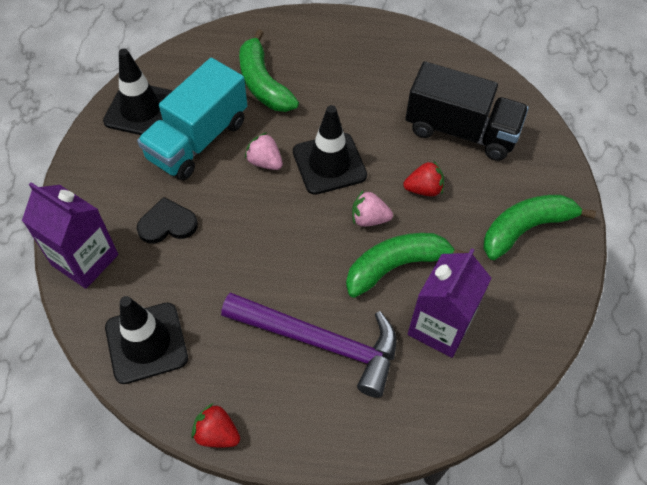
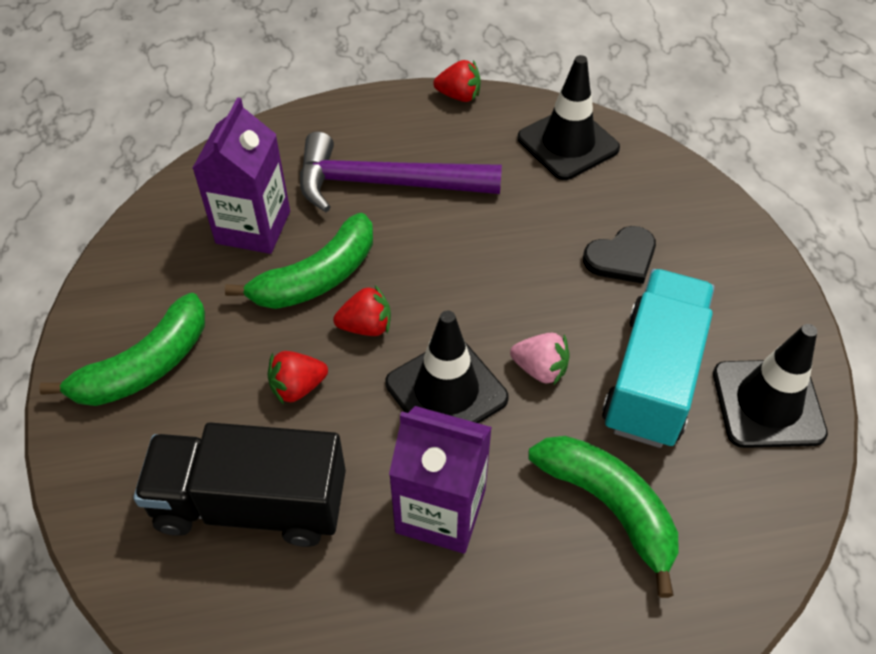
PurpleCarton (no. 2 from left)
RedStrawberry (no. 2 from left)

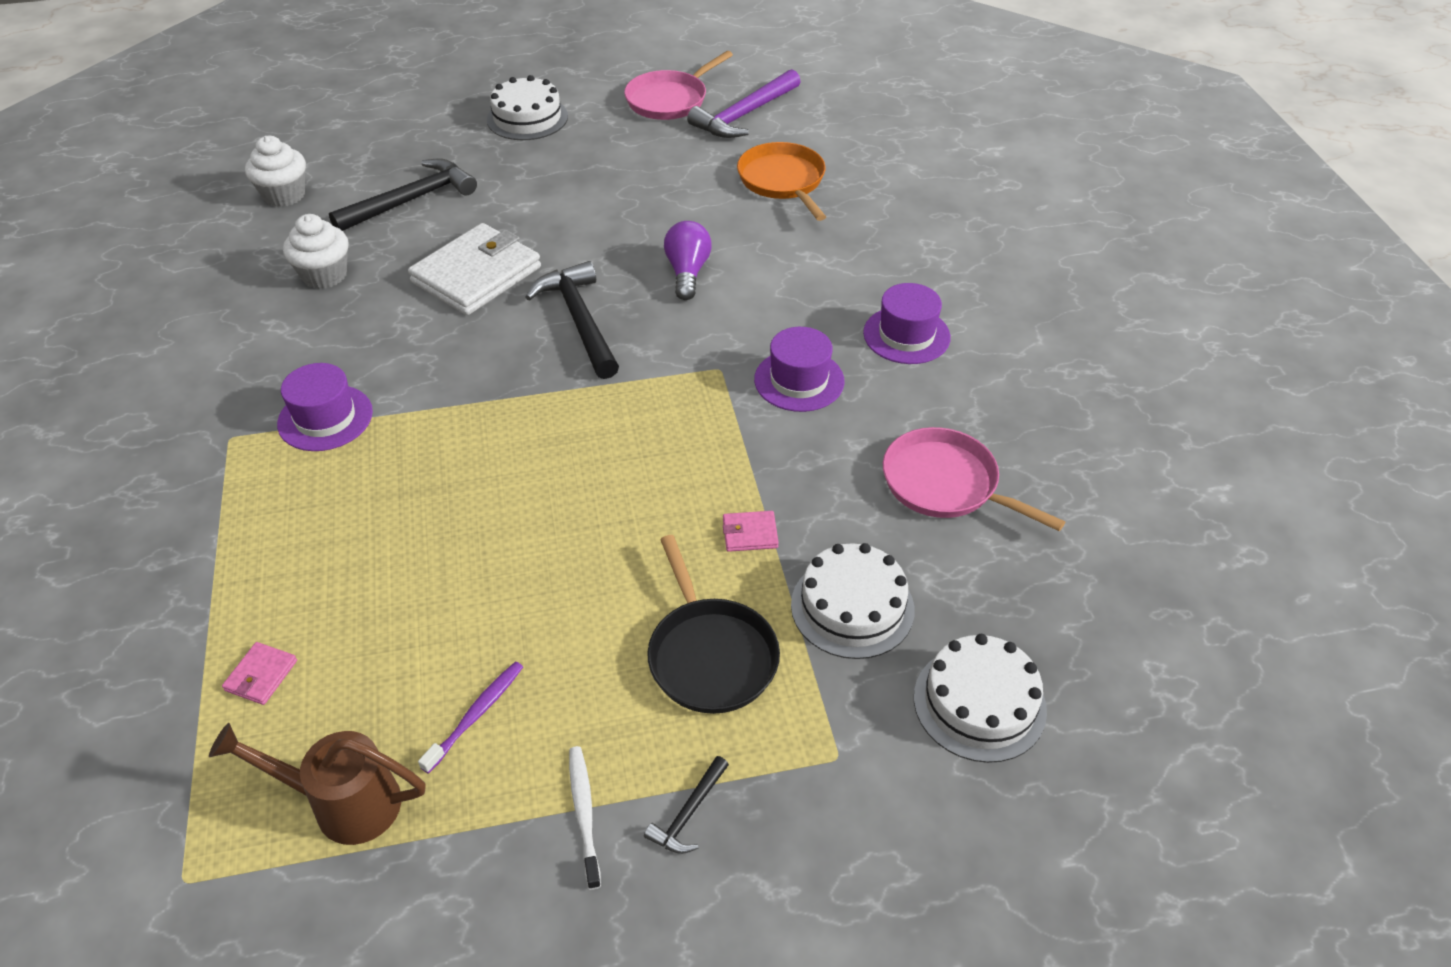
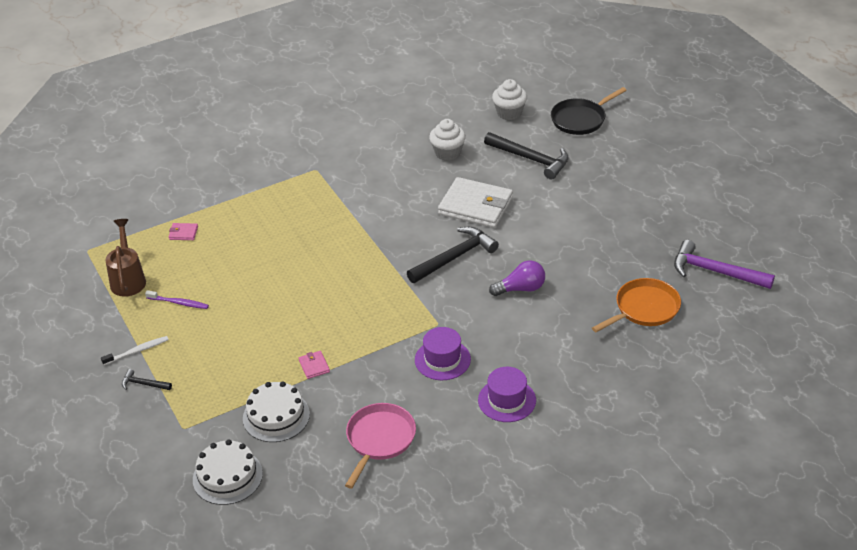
PurpleHat (no. 1 from left in the first image)
WhiteCake (no. 1 from left in the first image)
PinkPan (no. 1 from left in the first image)
BlackPan

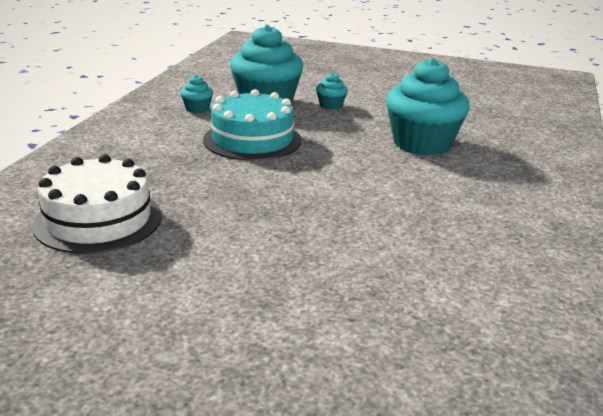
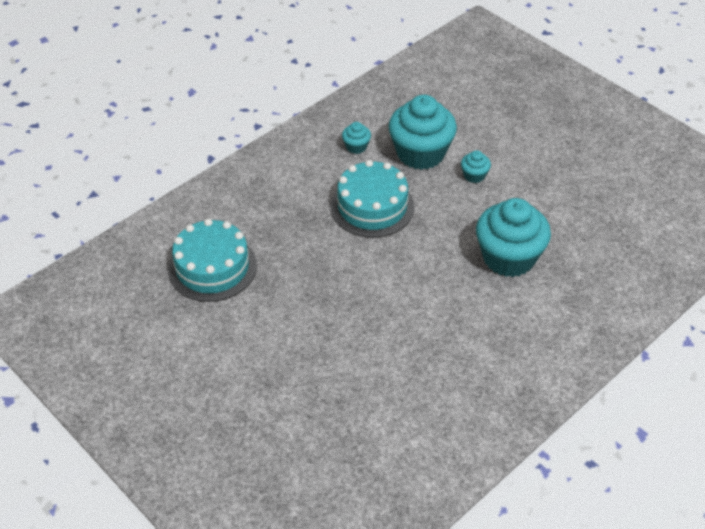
TurquoiseCake (no. 1 from left)

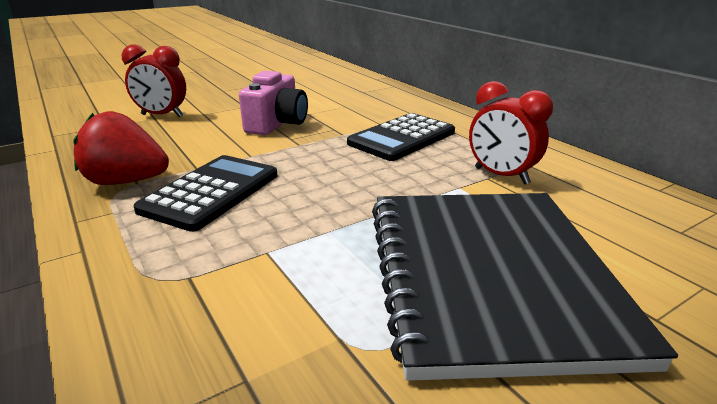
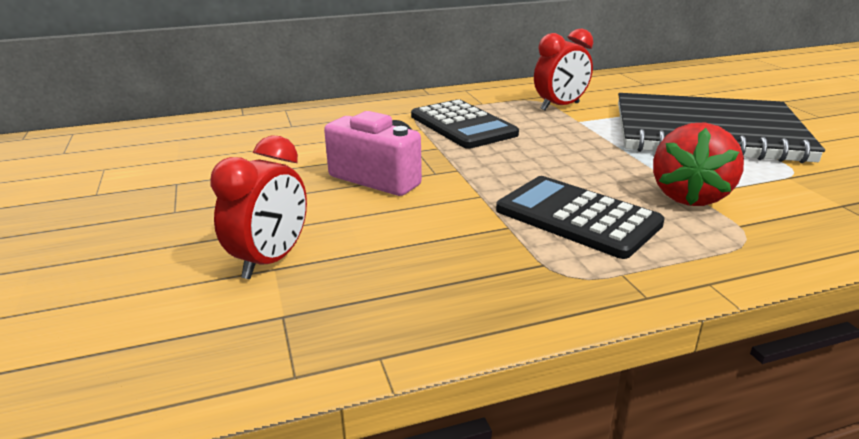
RedStrawberry

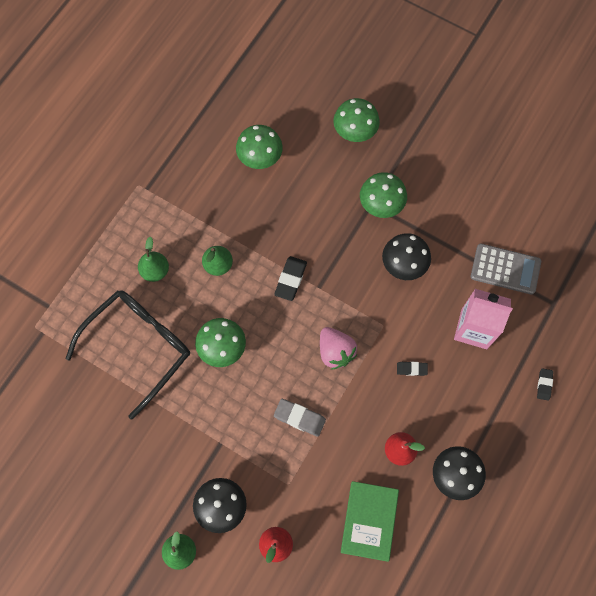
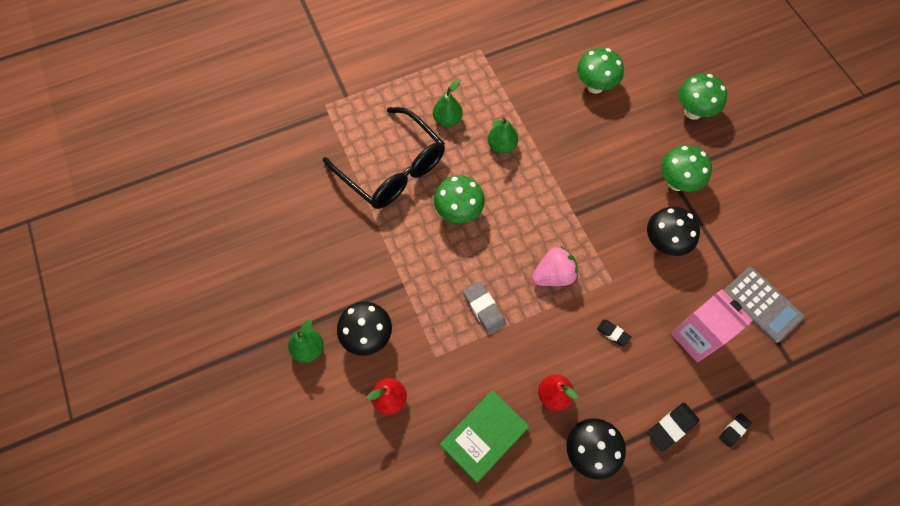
BlackEraser (no. 2 from left)
BlackGlasses
PinkStrawberry

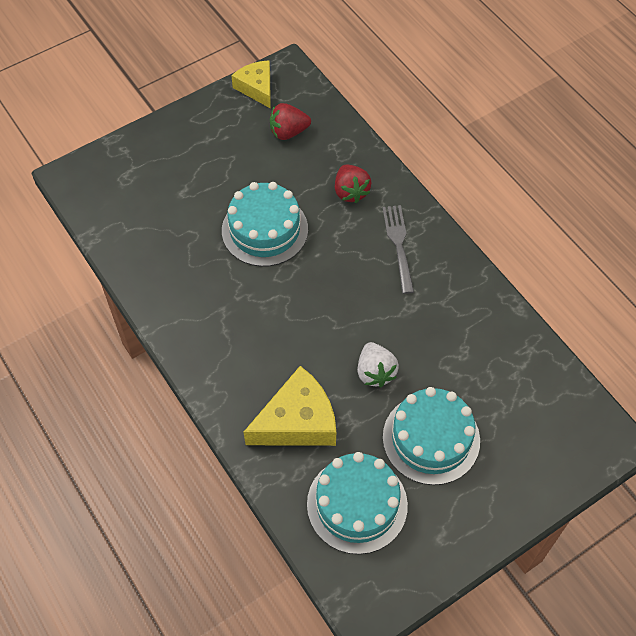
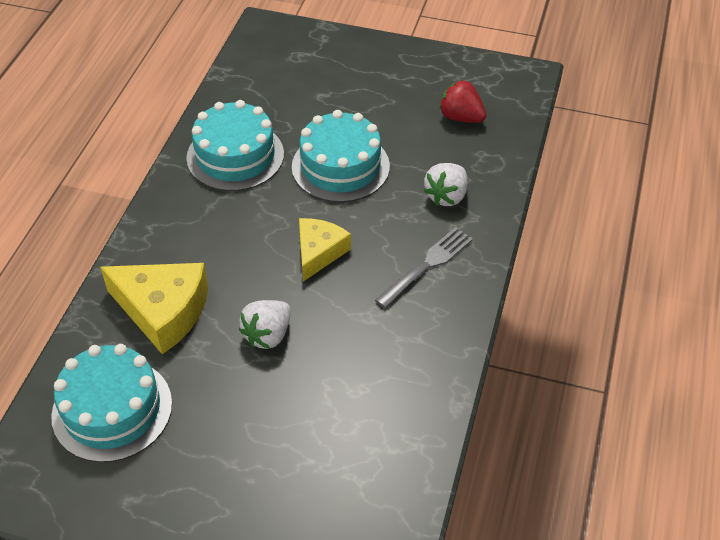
YellowCheese (no. 2 from left)
TurquoiseCake (no. 2 from left)
WhiteStrawberry (no. 2 from left)

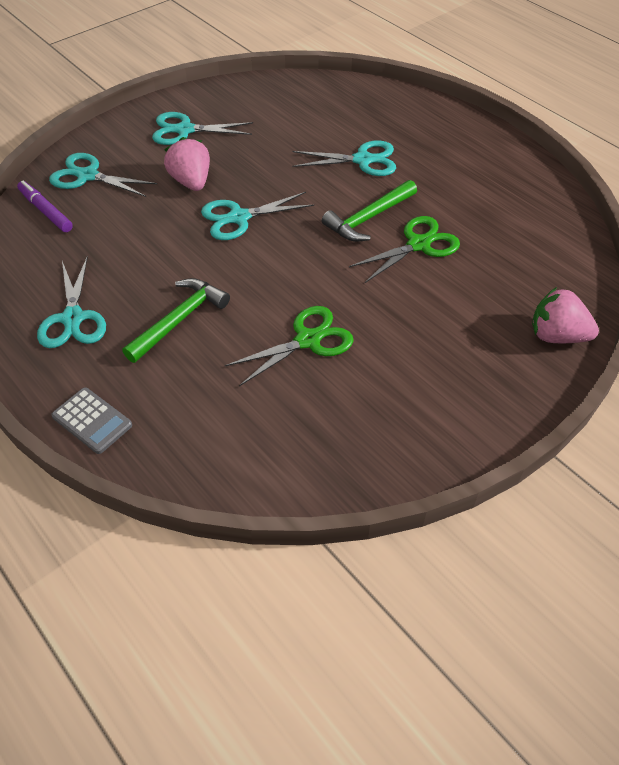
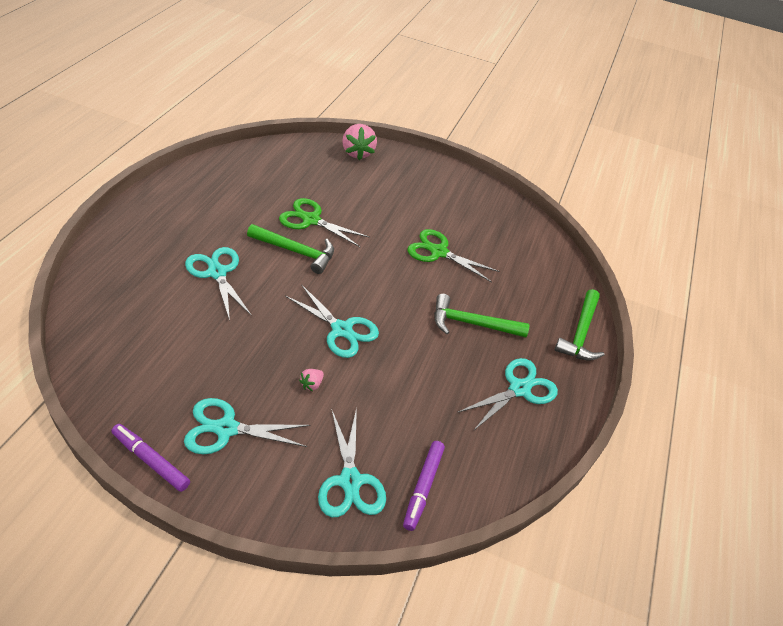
PurpleMarker (no. 1 from left)
GreenHammer (no. 3 from left)
TurquoiseScissors (no. 2 from left)
PinkStrawberry (no. 1 from left)

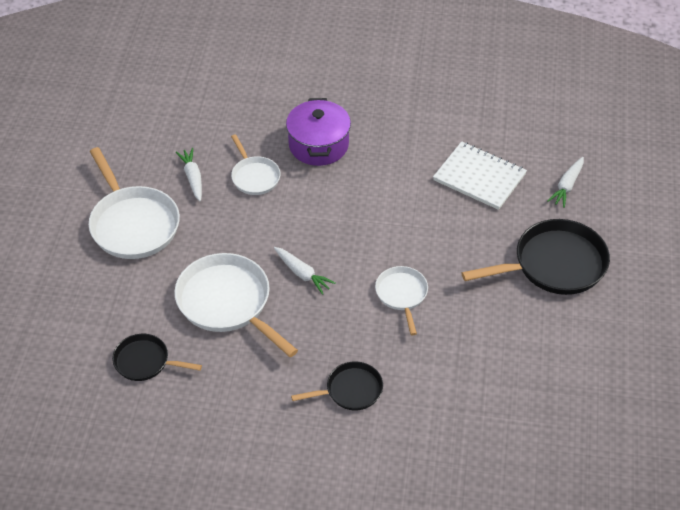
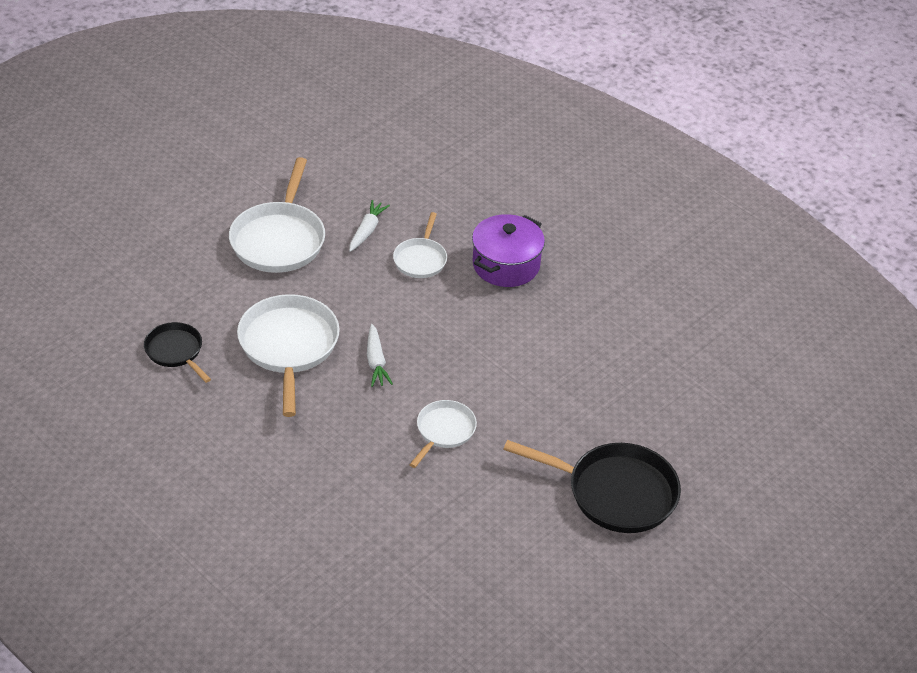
BlackPan (no. 2 from left in the first image)
WhiteNotebook
WhiteCarrot (no. 3 from left in the first image)

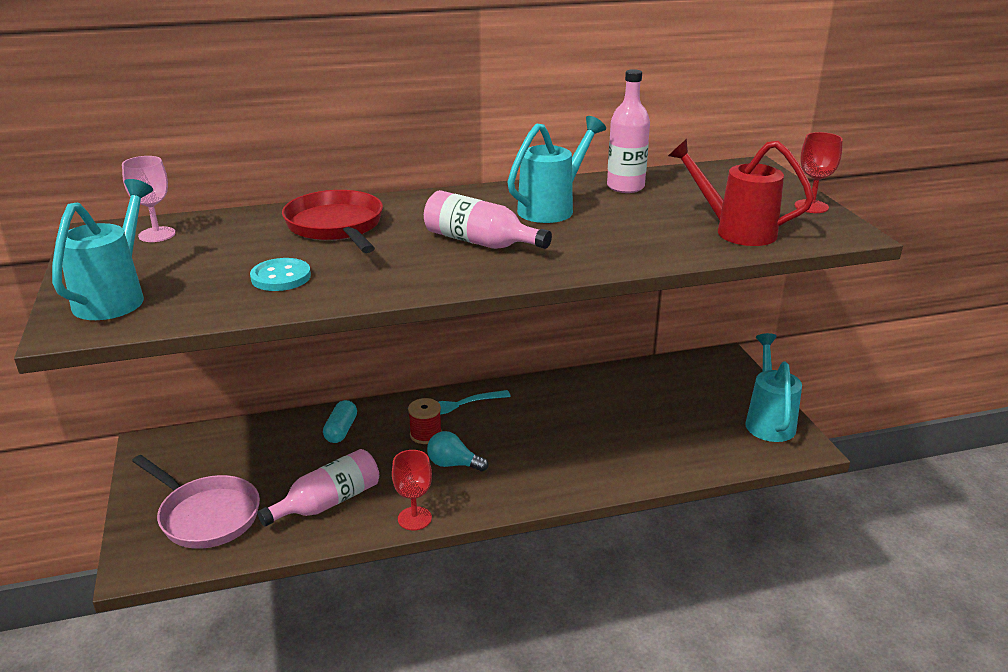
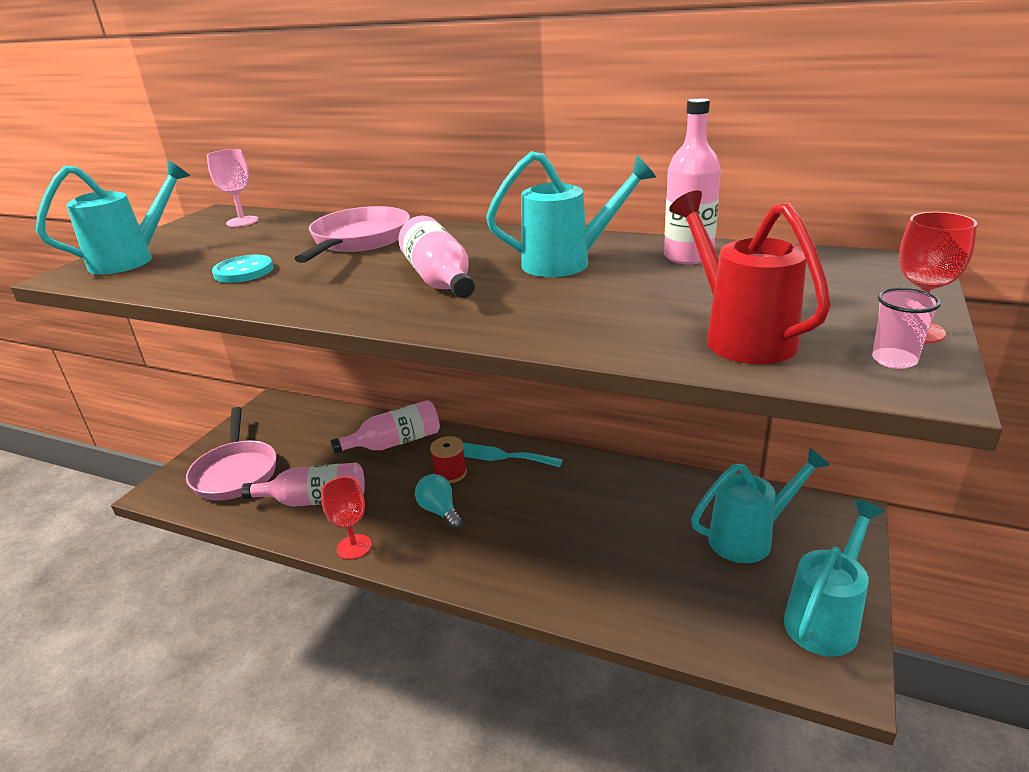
TurquoiseWateringCan (no. 3 from left)
PinkCup
PinkBottle (no. 2 from left)
PinkPan (no. 2 from left)

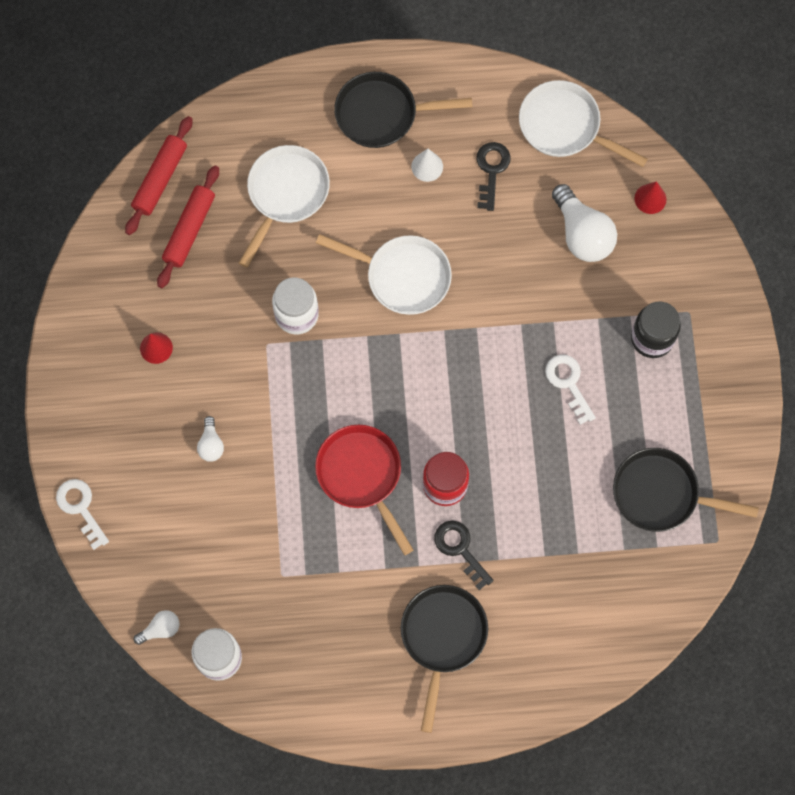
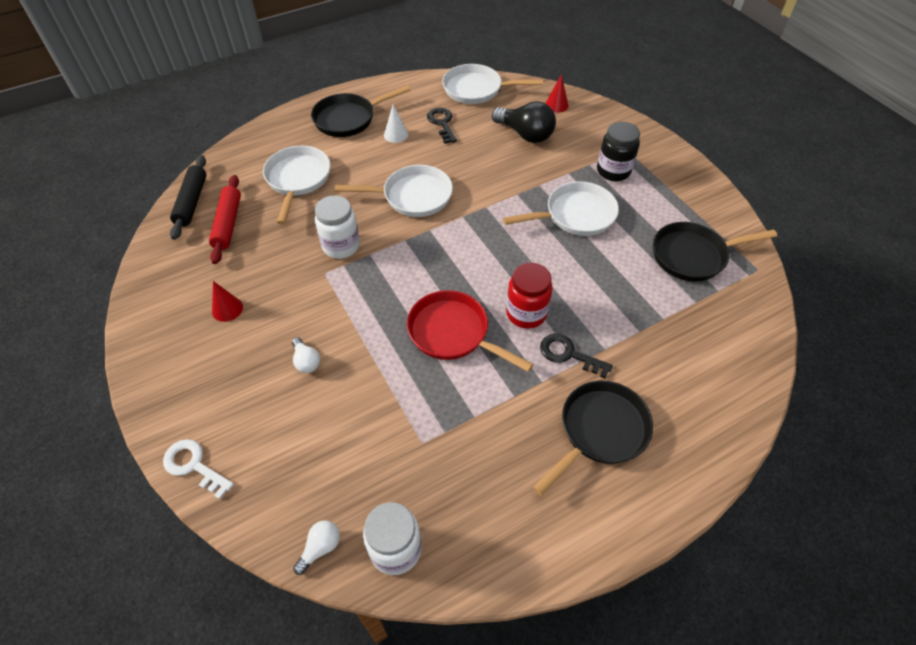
WhitePan (no. 4 from left)
BlackRollingPin
BlackLightBulb
BlackPan (no. 2 from left)

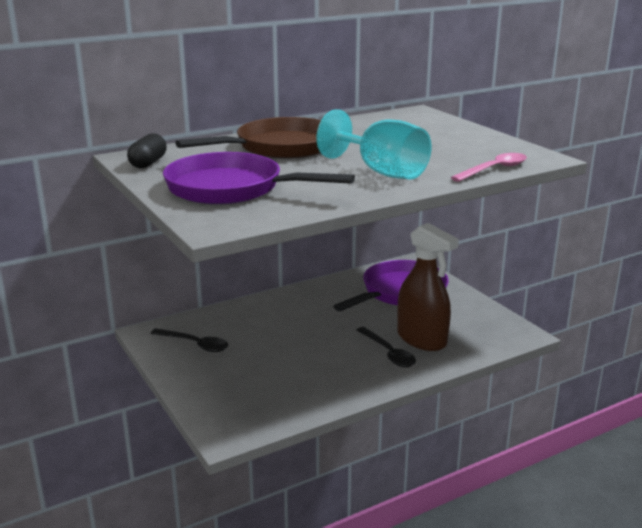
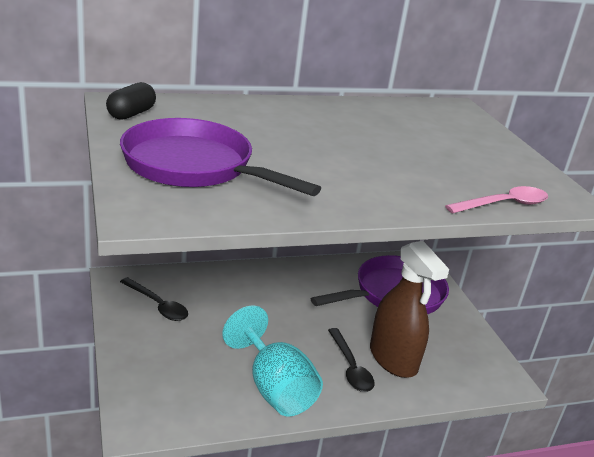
BrownPan
TurquoiseGoblet

